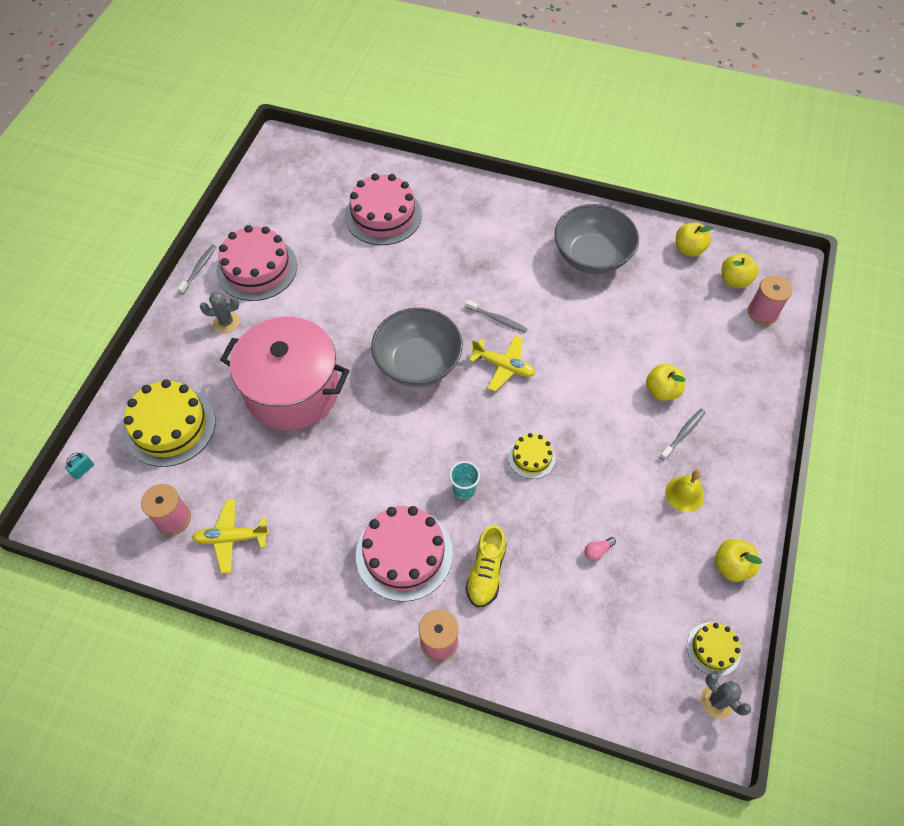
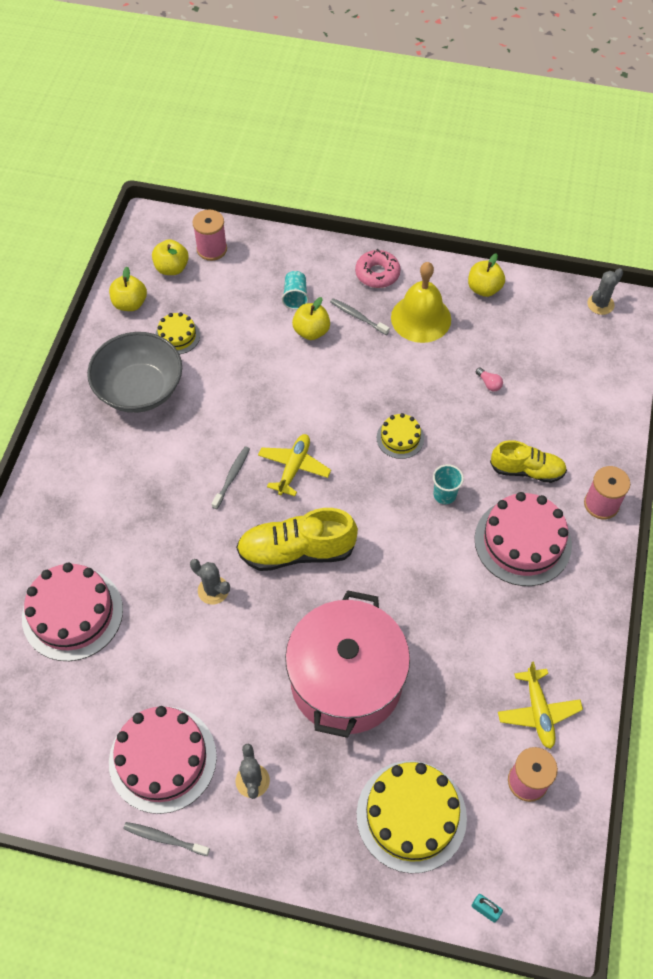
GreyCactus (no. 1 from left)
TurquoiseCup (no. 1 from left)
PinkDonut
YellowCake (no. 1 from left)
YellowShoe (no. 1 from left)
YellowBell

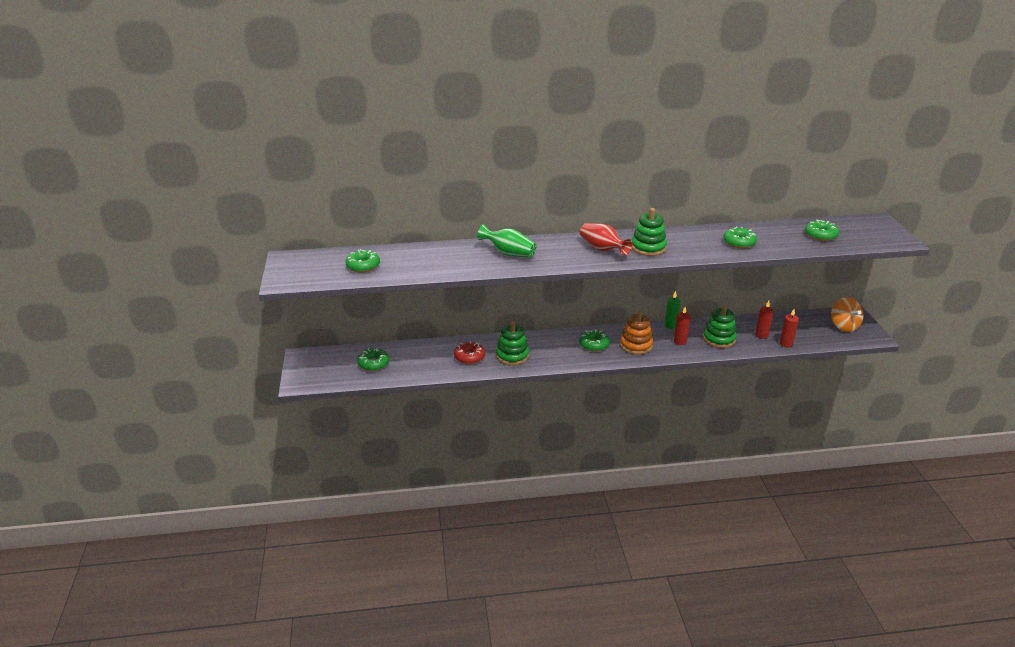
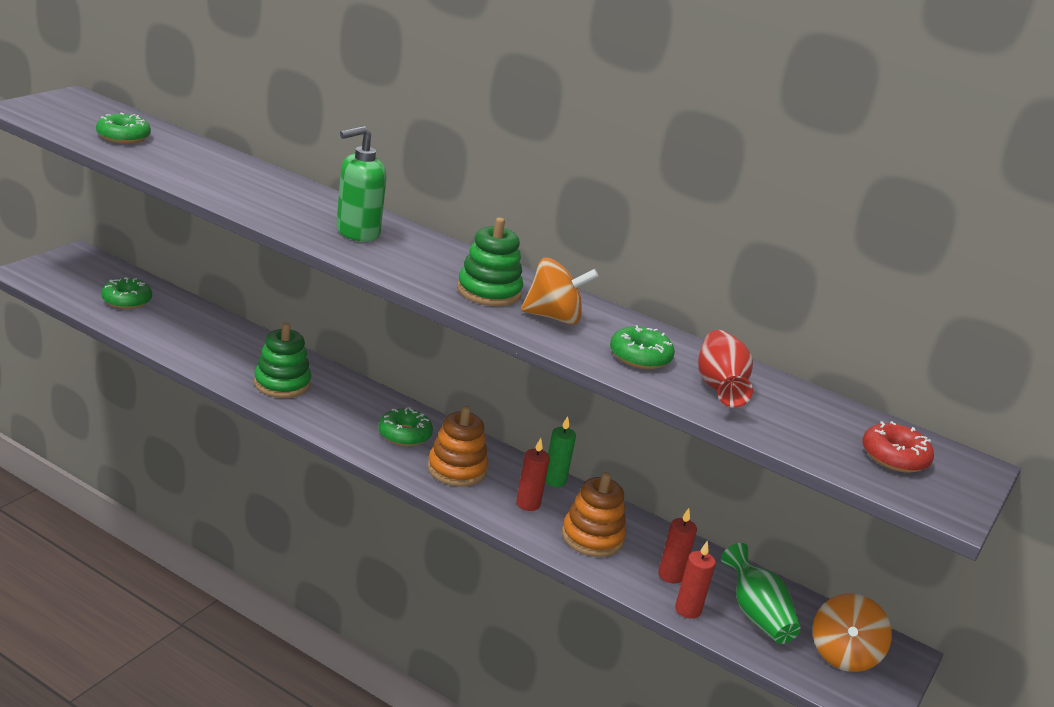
GreenDonut (no. 5 from left in the first image)
GreenSoapDispenser
OrangeSpinningTop (no. 1 from left)
RedDonut
GreenVase
RedVase
OrangeStackingToy (no. 2 from left)

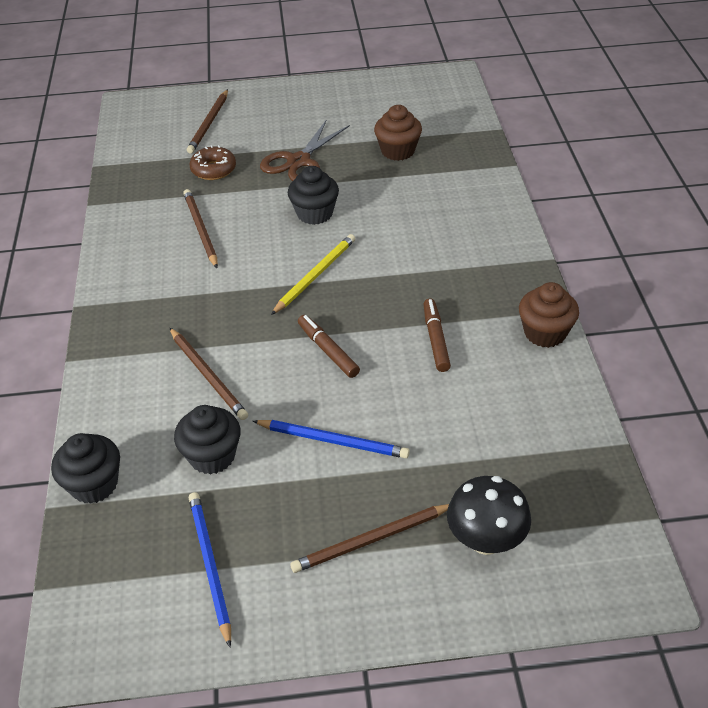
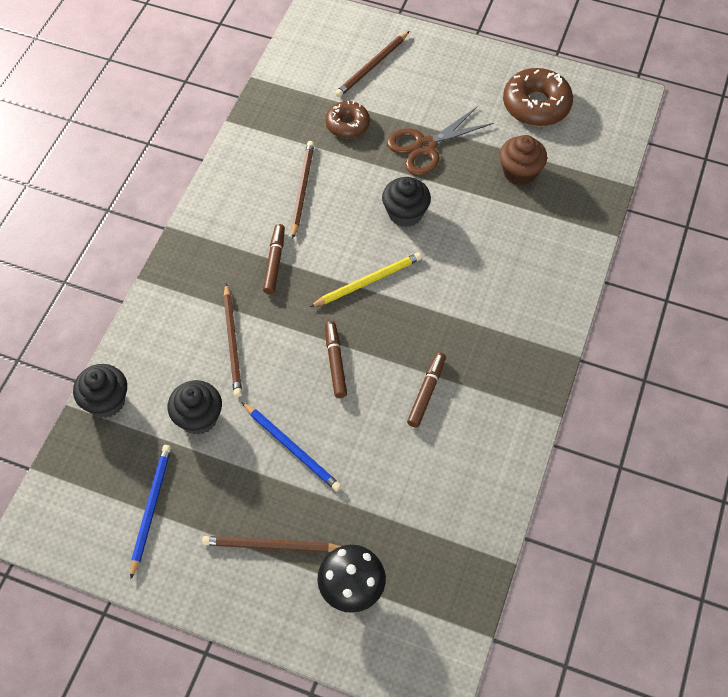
BrownCupcake (no. 2 from left in the first image)
BrownMarker (no. 1 from left)
BrownDonut (no. 2 from left)

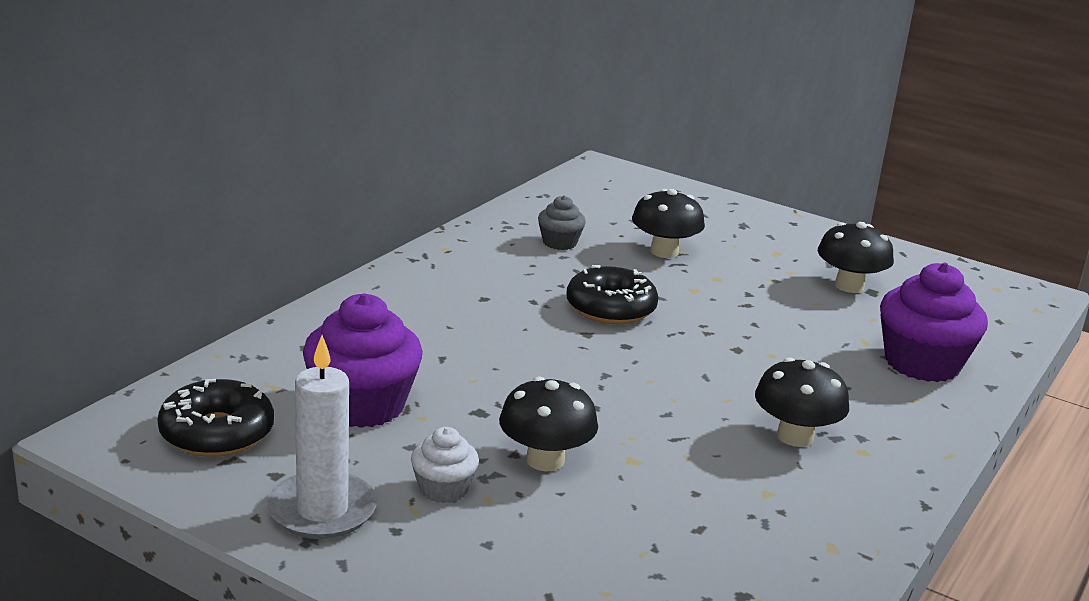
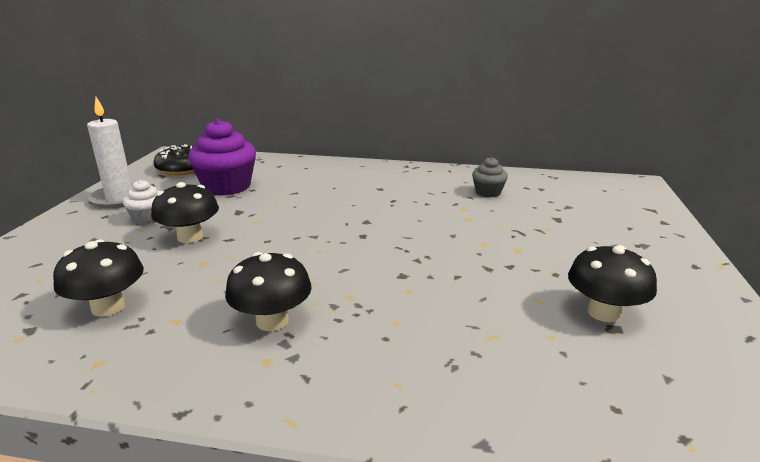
BlackDonut (no. 2 from left in the first image)
PurpleCupcake (no. 2 from left in the first image)
BlackMushroom (no. 1 from left)

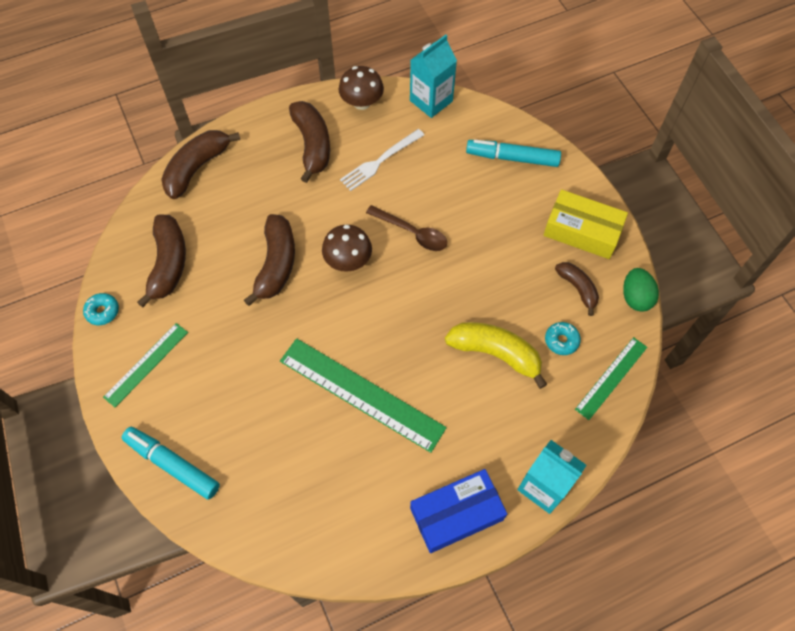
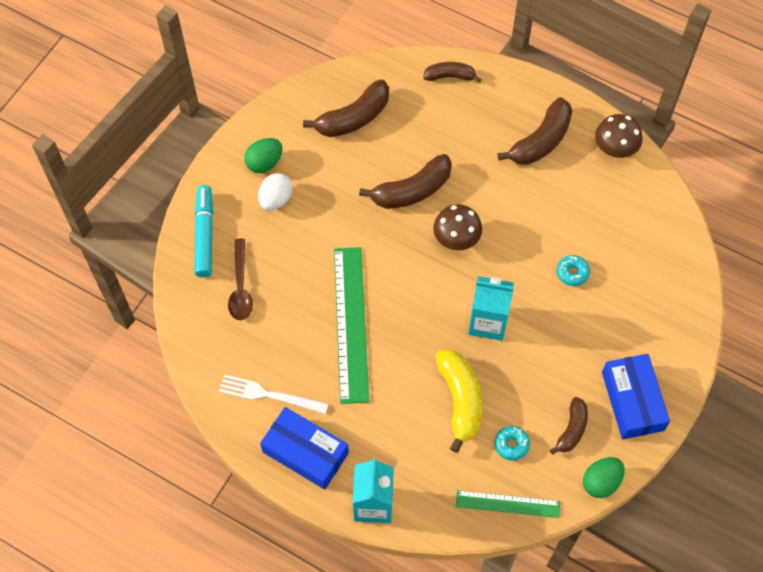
TurquoiseMarker (no. 2 from left in the first image)
WhiteEgg
TurquoiseDonut (no. 2 from left)
WhiteFork
BrownSpoon
TurquoiseCarton (no. 2 from left)
GreenEgg (no. 1 from left)
BlueBox (no. 2 from left)
BrownBanana (no. 3 from left)

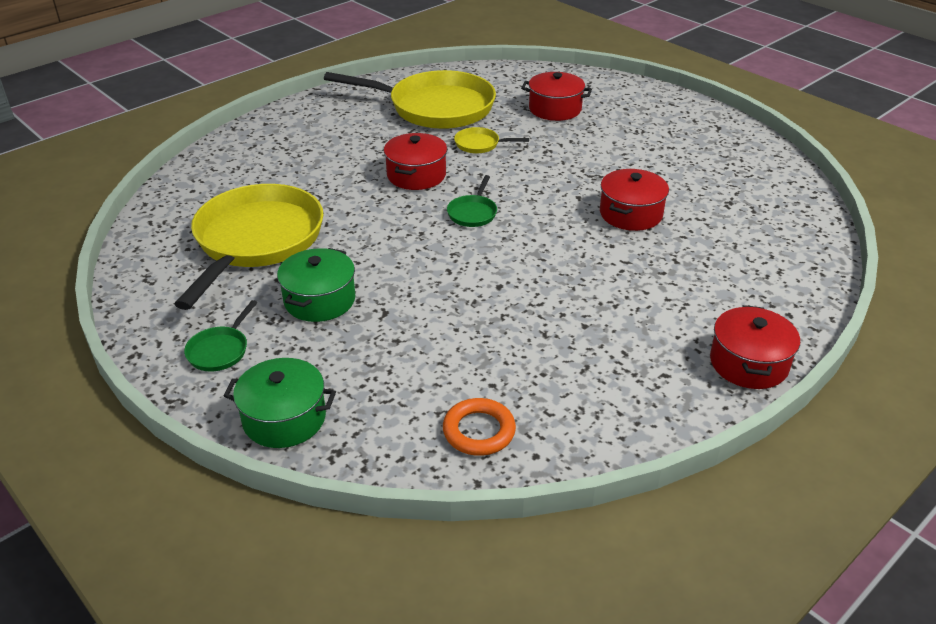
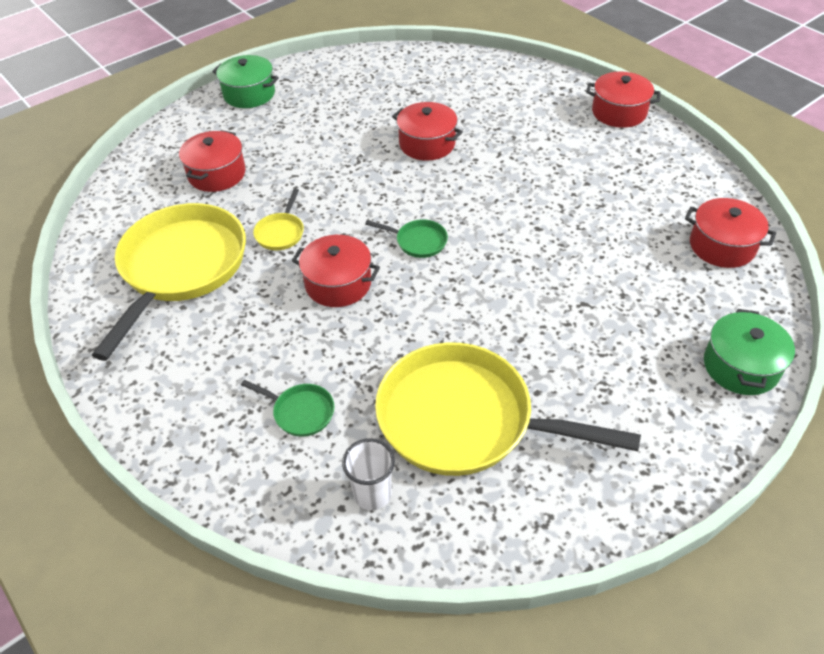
WhiteCup
GreenPan (no. 1 from left)
GreenPot (no. 1 from left)
RedPot (no. 5 from left)

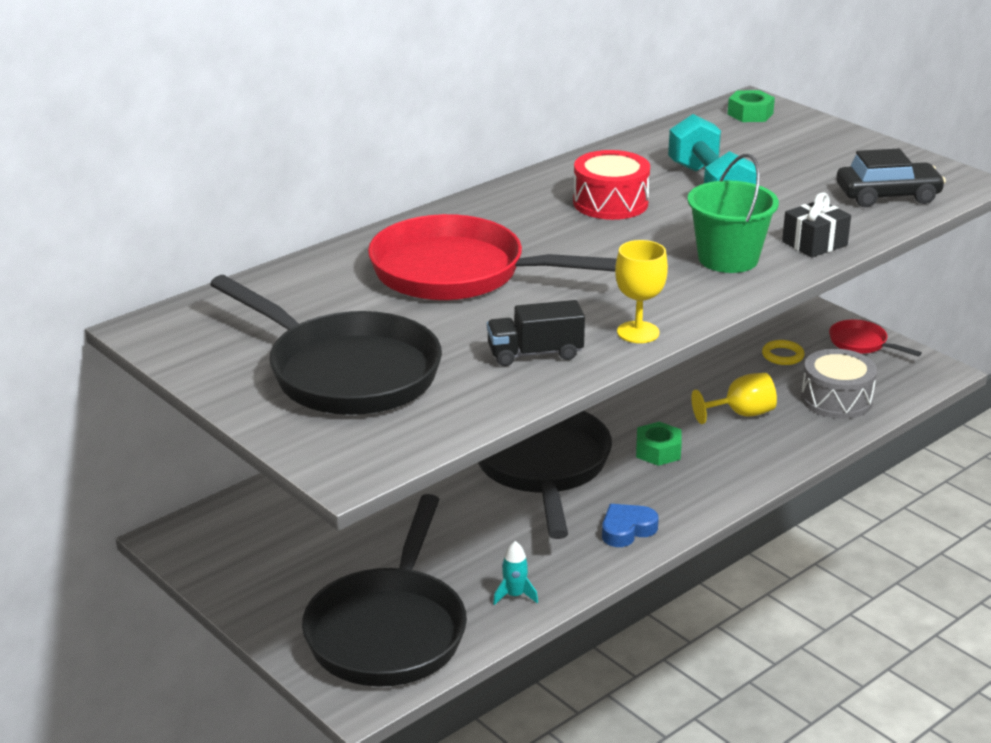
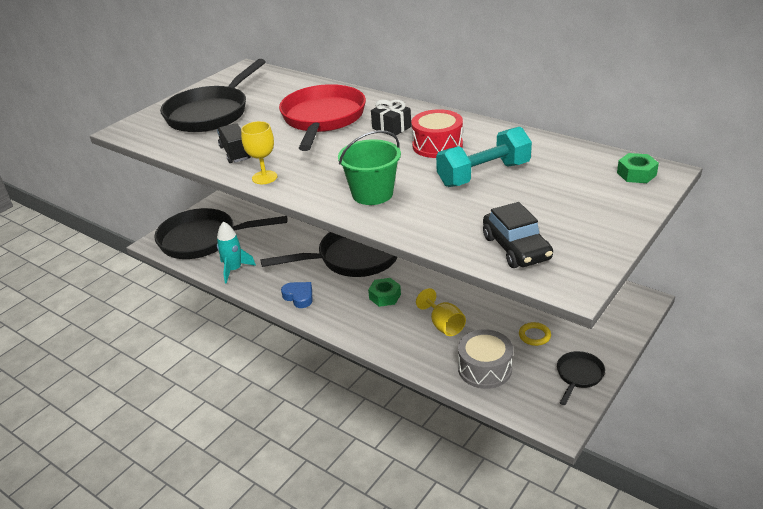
BlackGift
BlackPan (no. 4 from left)
TurquoiseRocket

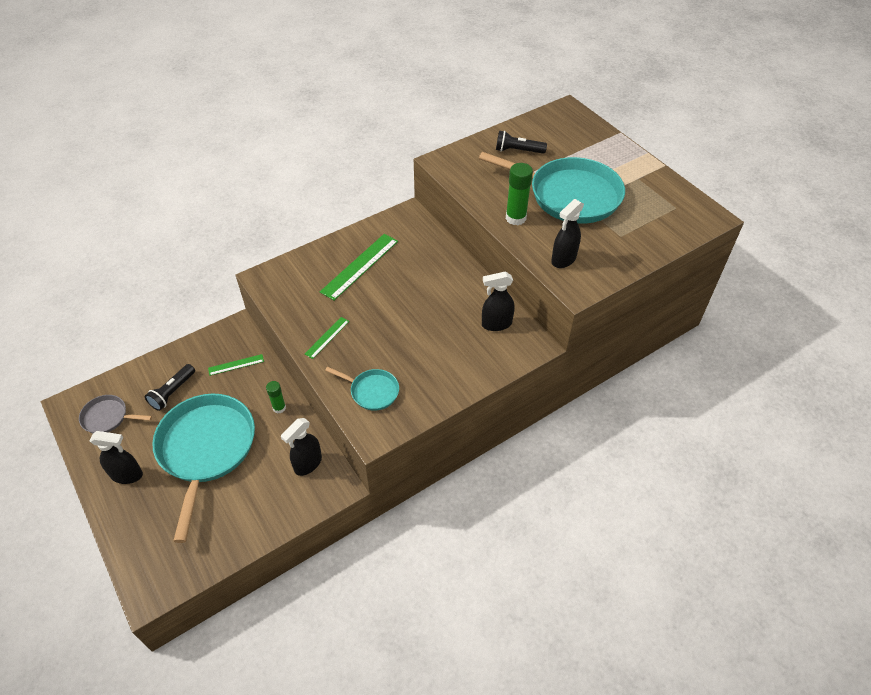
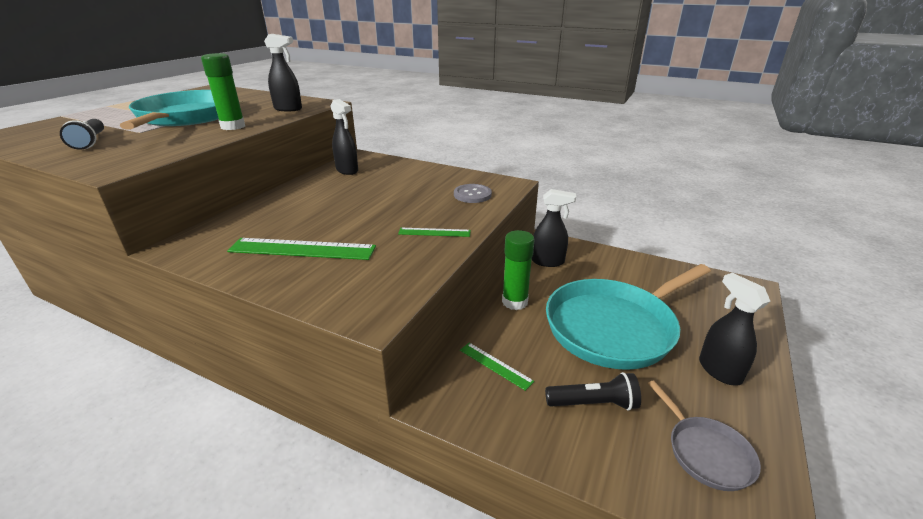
GreyButton
GreenGlueStick (no. 2 from left)

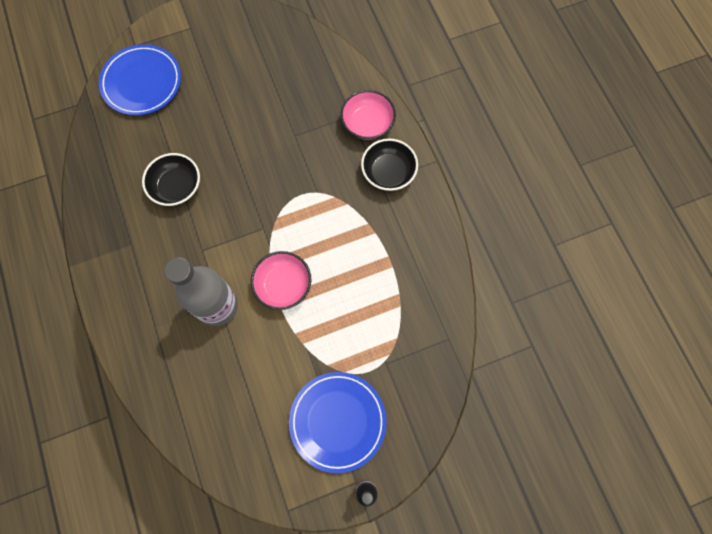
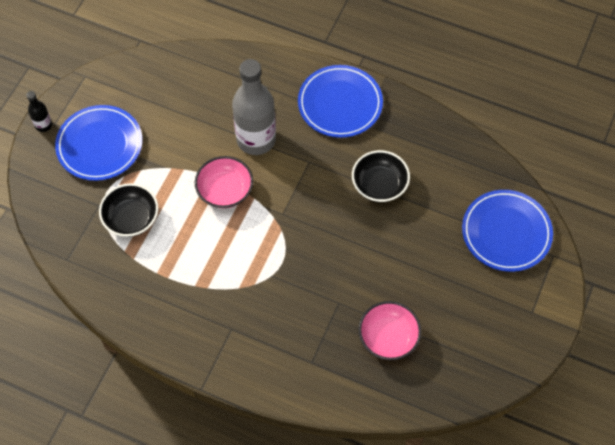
BluePlate (no. 2 from left)
PinkBowl (no. 2 from left)
BlackBowl (no. 1 from left)

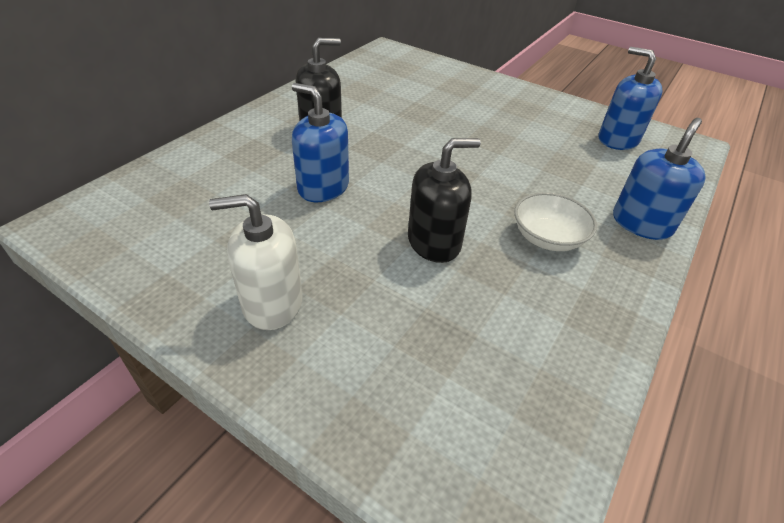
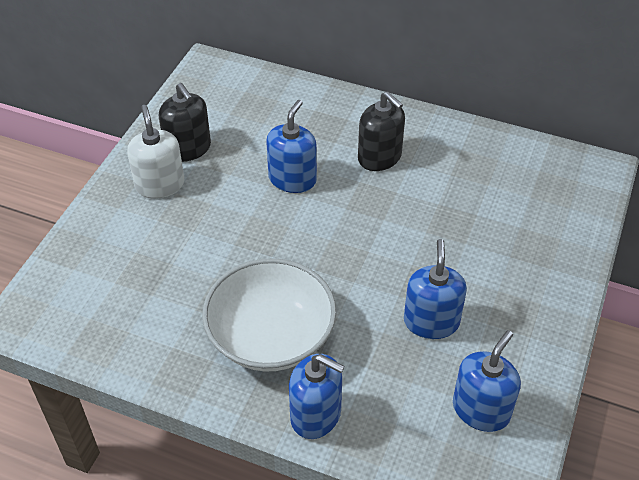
BlueSoapDispenser (no. 3 from left)
BlackSoapDispenser (no. 1 from left)
WhiteBowl

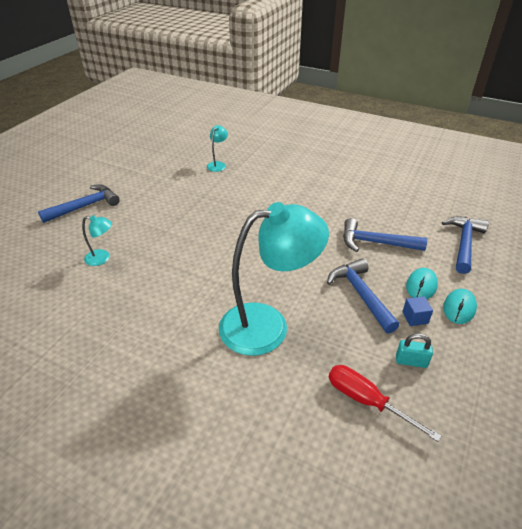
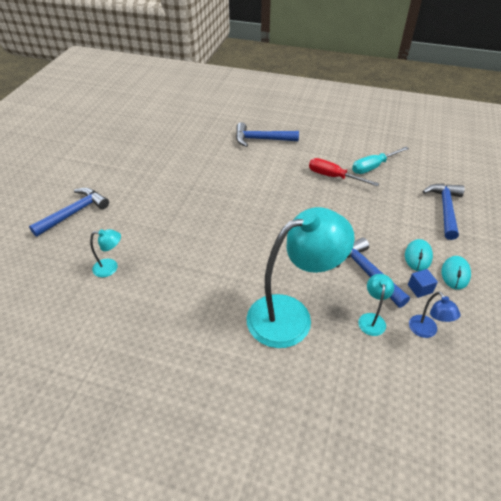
TurquoiseScrewdriver
TurquoiseLamp (no. 3 from left)
RedScrewdriver
BlueHammer (no. 2 from left)
BlueLamp

